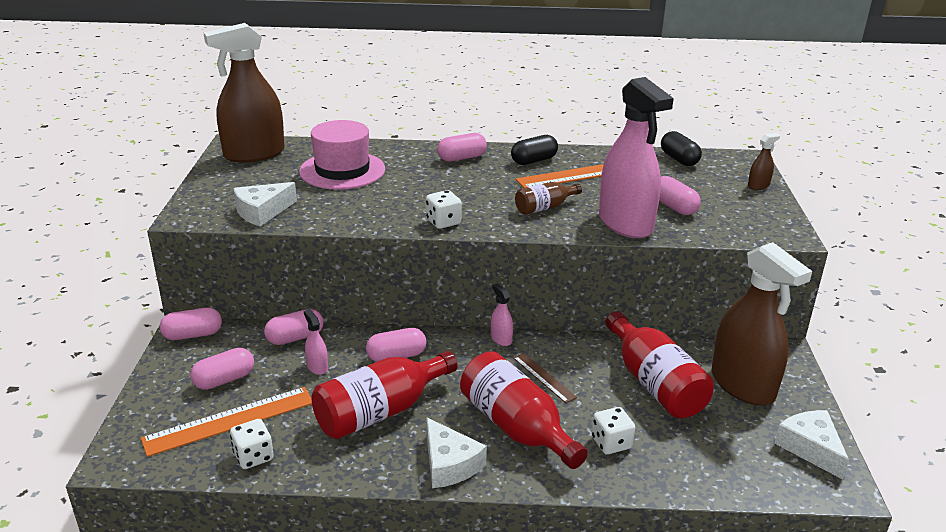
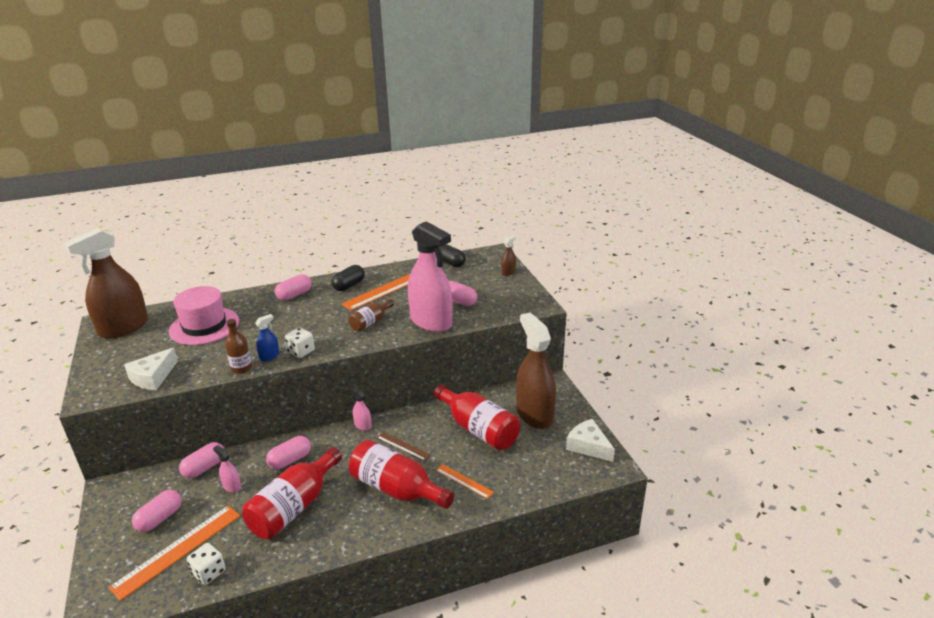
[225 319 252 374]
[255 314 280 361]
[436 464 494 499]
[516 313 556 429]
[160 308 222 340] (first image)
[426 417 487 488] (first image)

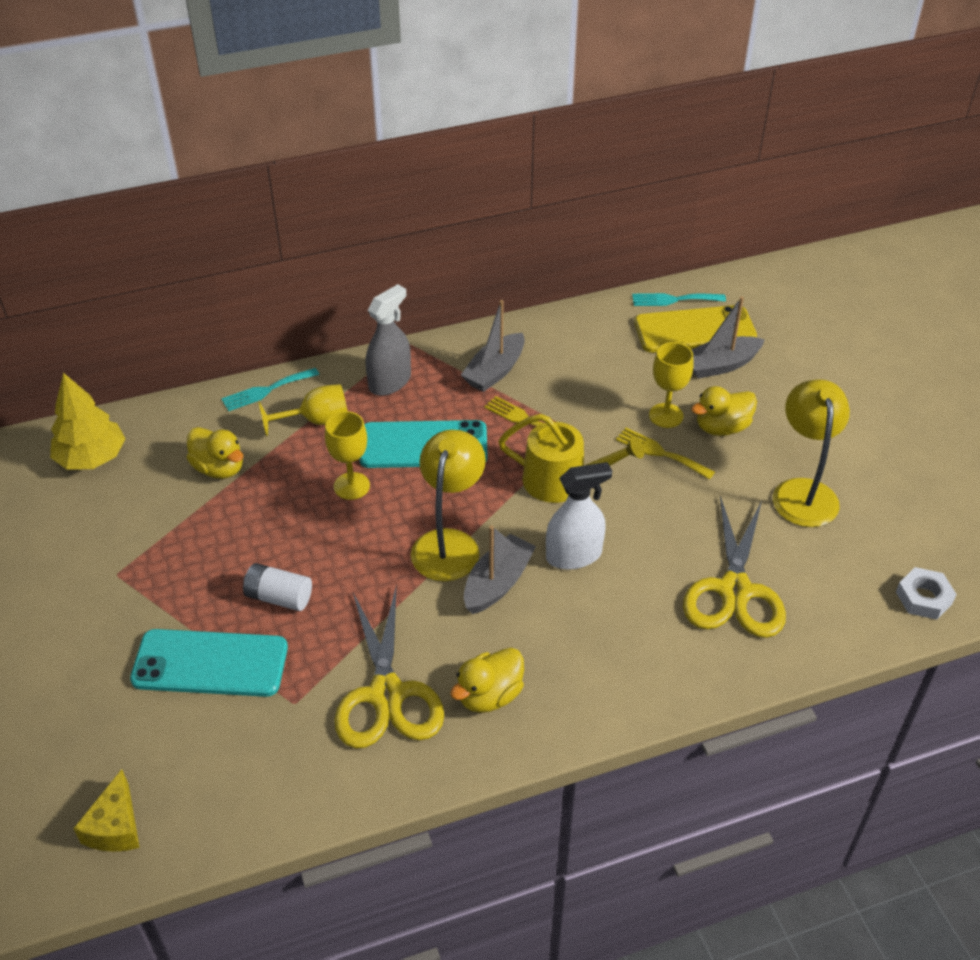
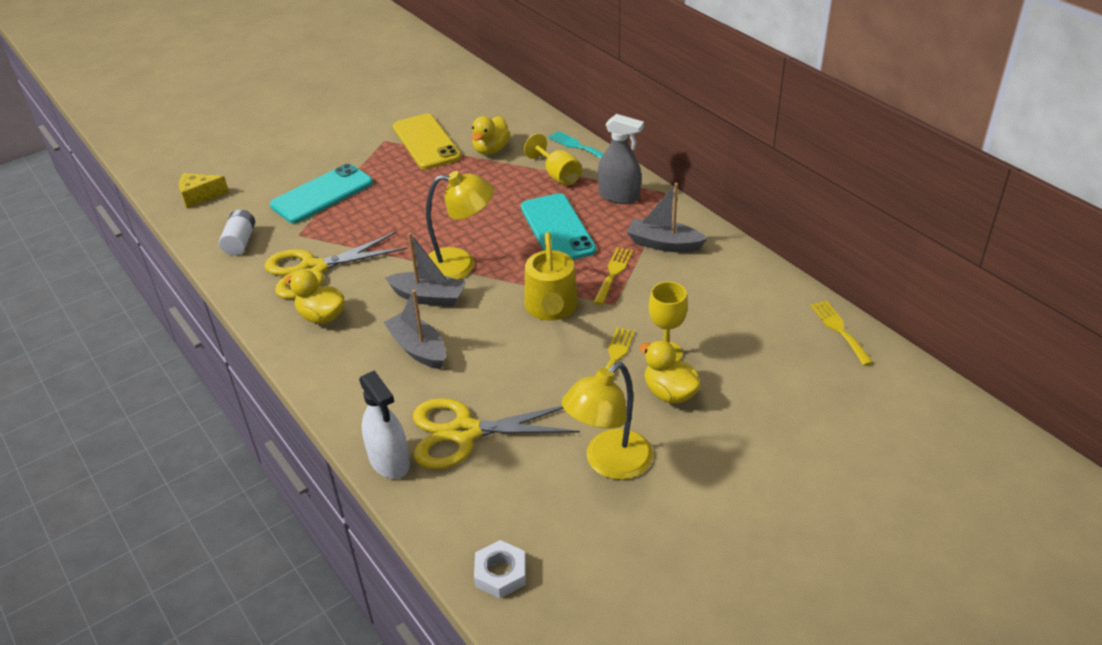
[219 209 255 256]
[270 164 373 223]
[359 370 410 479]
[383 290 446 369]
[393 114 461 170]
[562 362 653 480]
[810 300 874 366]
[50 373 126 470] (first image)
[325 411 370 500] (first image)

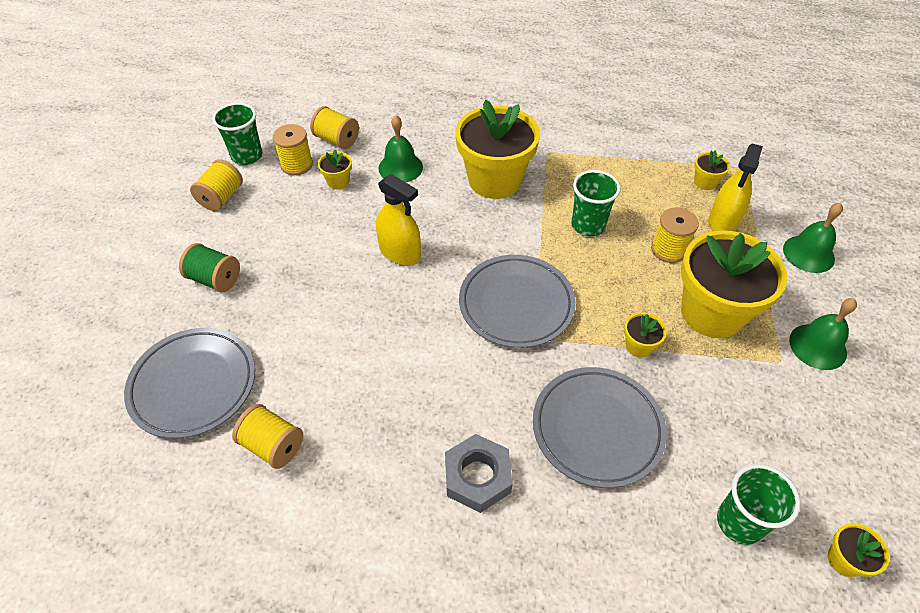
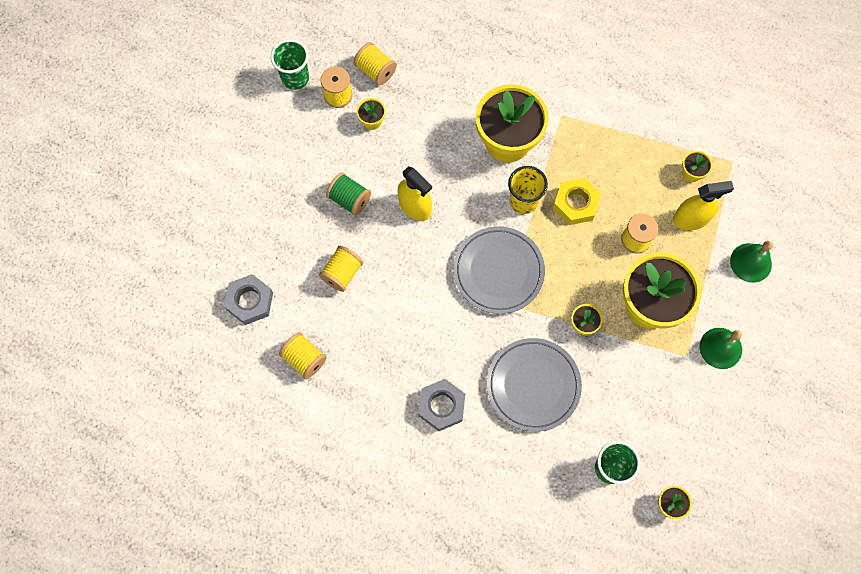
[224 274 273 325]
[319 246 363 292]
[326 172 371 216]
[508 166 548 214]
[553 178 601 225]
[673 181 734 230]
[378 115 423 182] (first image)

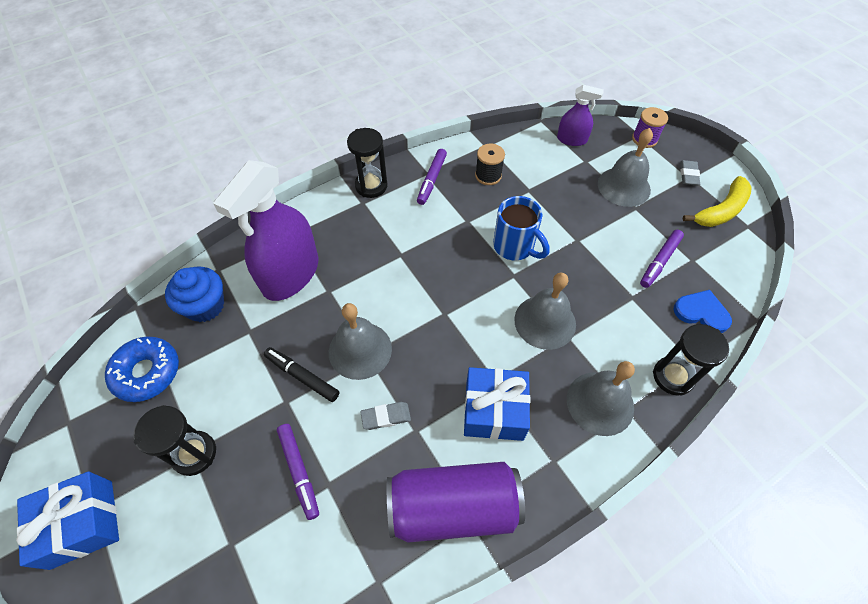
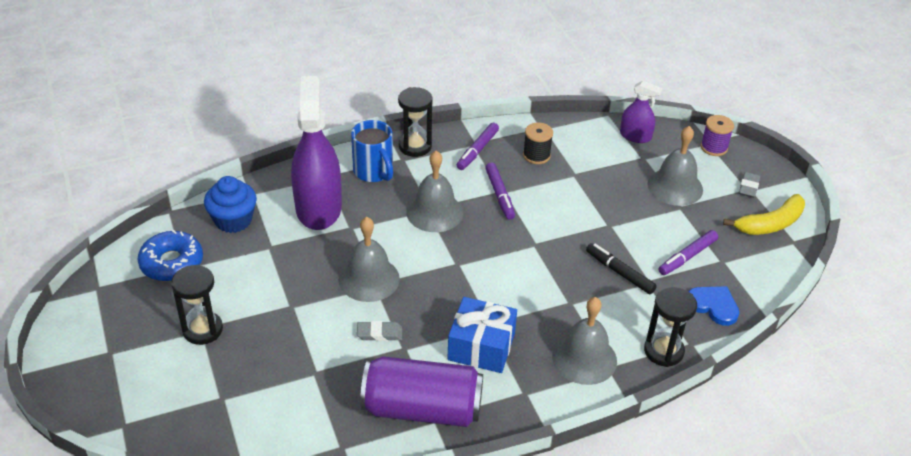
[291 76 342 230]
[351 120 393 182]
[406 151 463 232]
[485 163 515 220]
[586 243 657 294]
[16 471 119 570] (first image)

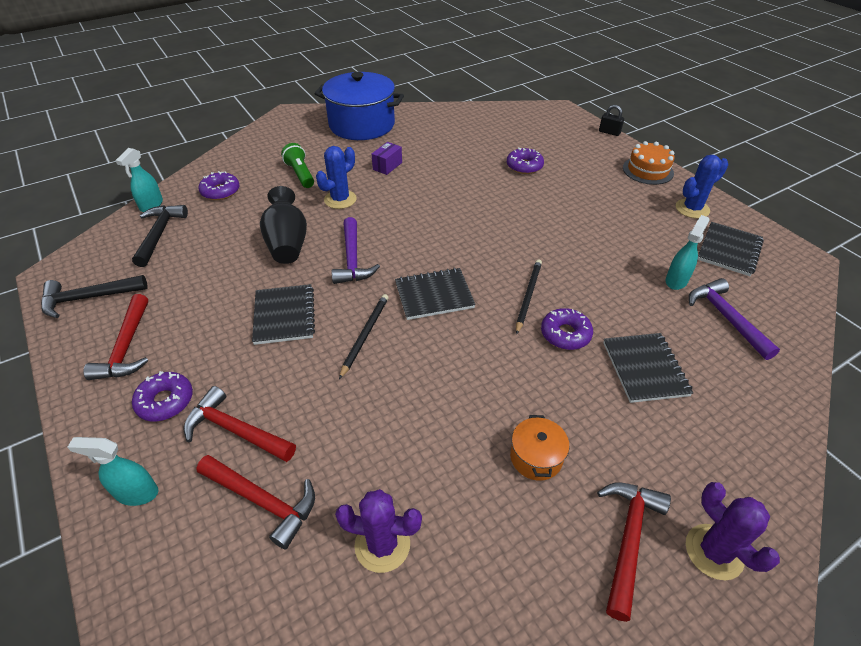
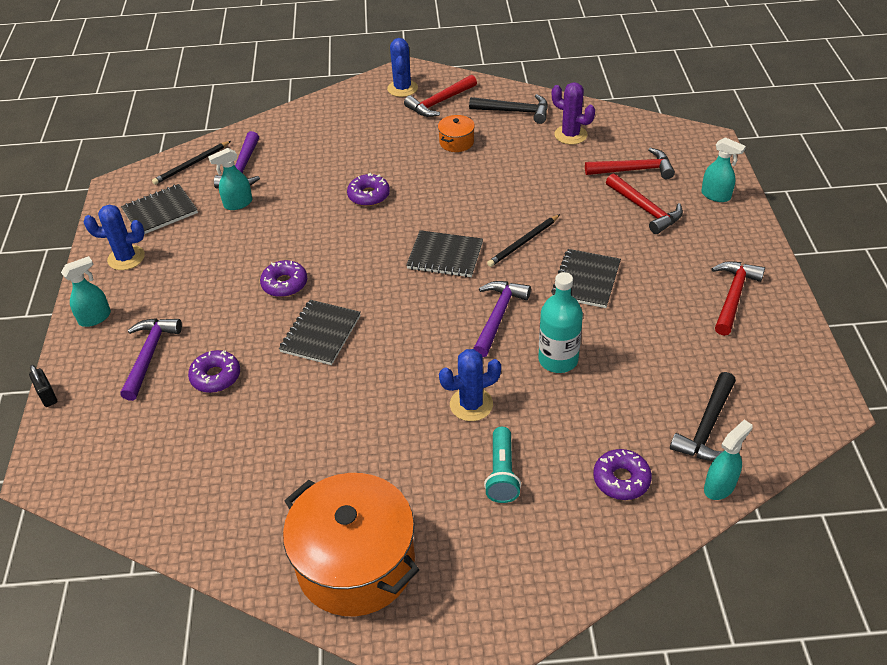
[61 256 111 327]
[120 318 182 401]
[152 141 231 185]
[260 260 307 297]
[279 300 361 365]
[283 473 420 616]
[387 38 418 97]
[469 94 548 124]
[484 427 521 503]
[538 272 583 373]
[585 148 675 179]
[372 142 402 175] (first image)

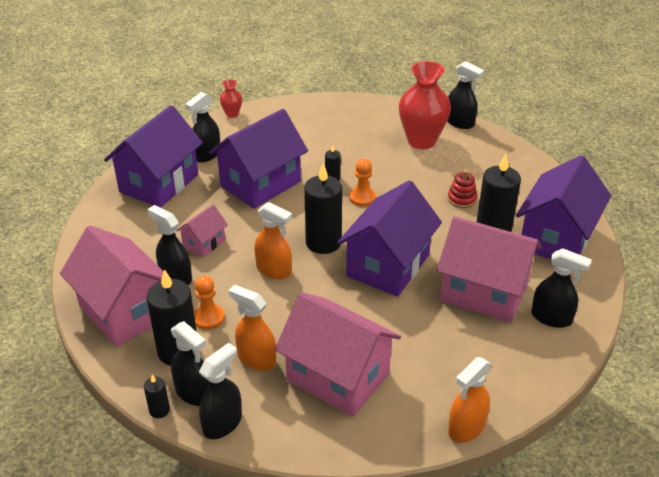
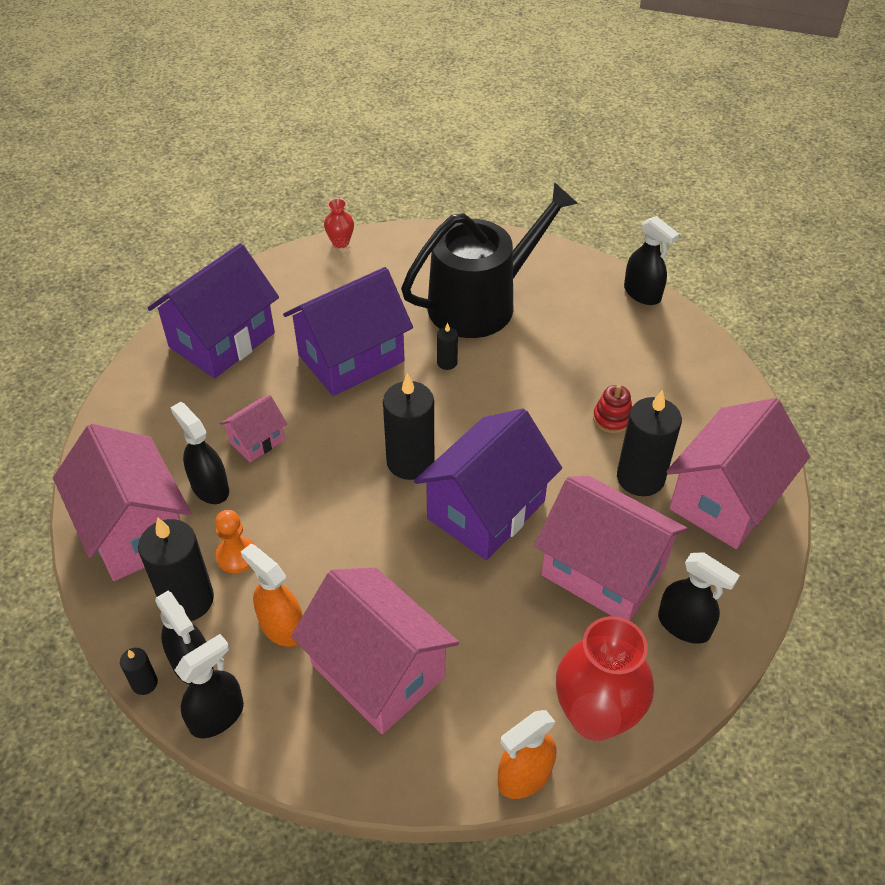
[401 182 578 338]
[556 616 654 741]
[666 398 810 549]
[185 92 220 163] (first image)
[254 202 292 279] (first image)
[349 158 376 207] (first image)

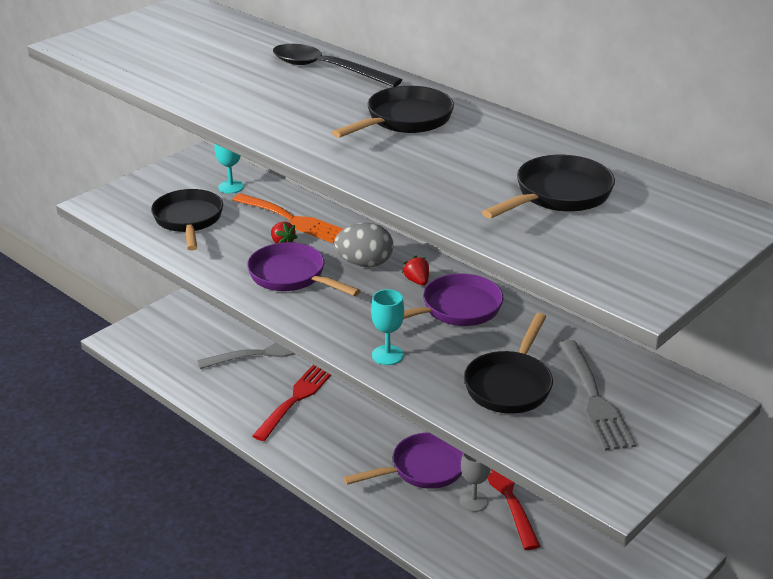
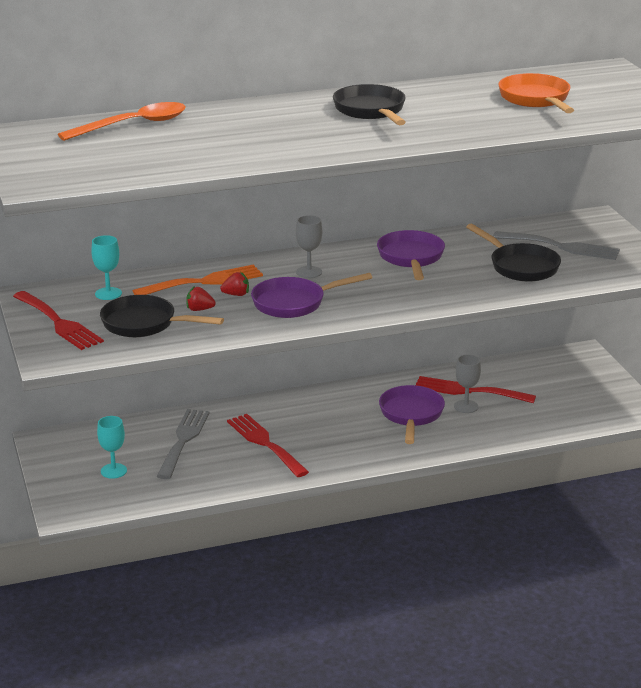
[13 291 104 350]
[58 102 186 141]
[97 416 127 479]
[186 287 216 311]
[296 215 322 278]
[498 73 574 113]
[273 44 402 87] (first image)

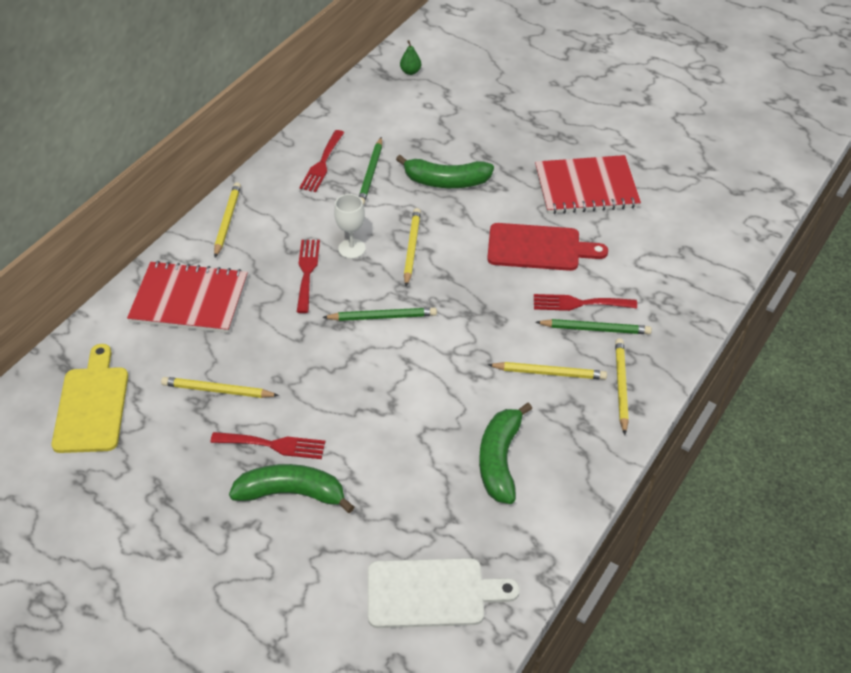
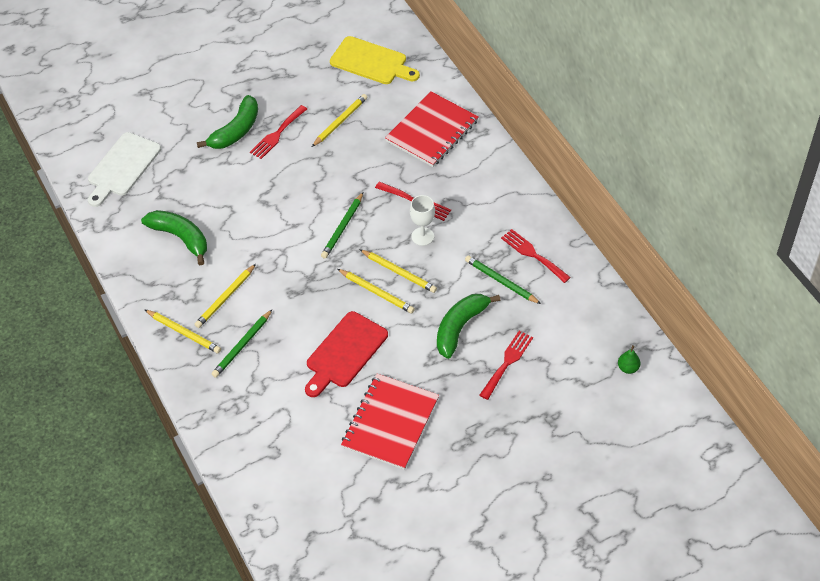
[338 269 415 313]
[479 331 533 400]

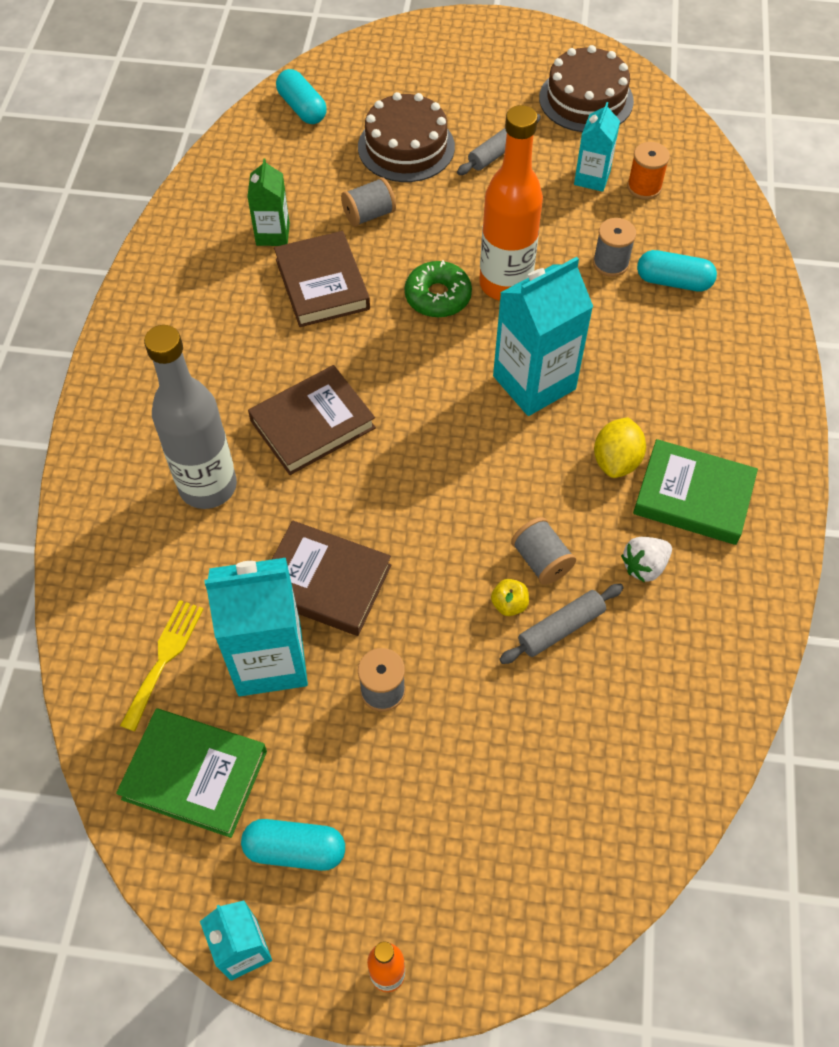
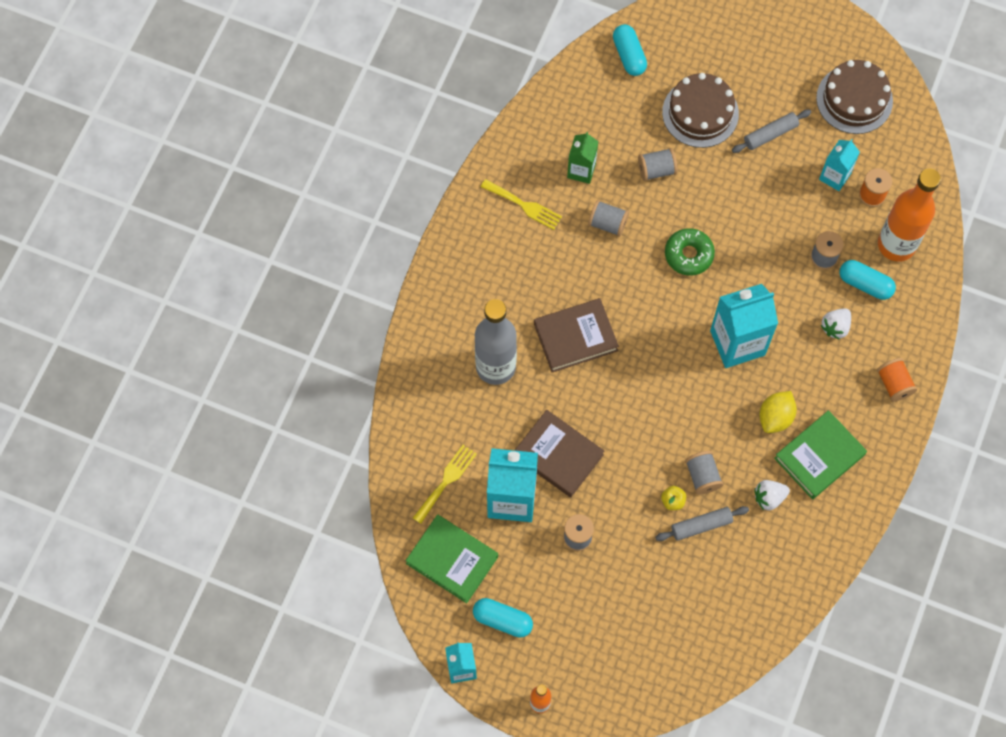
[481 179 562 230]
[588 200 629 237]
[774 410 867 499]
[820 308 851 340]
[877 358 917 402]
[878 168 941 262]

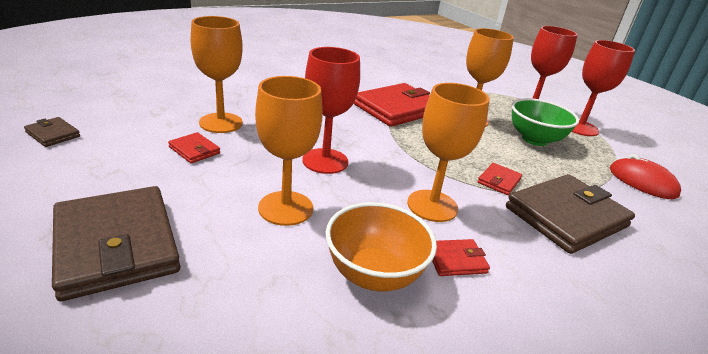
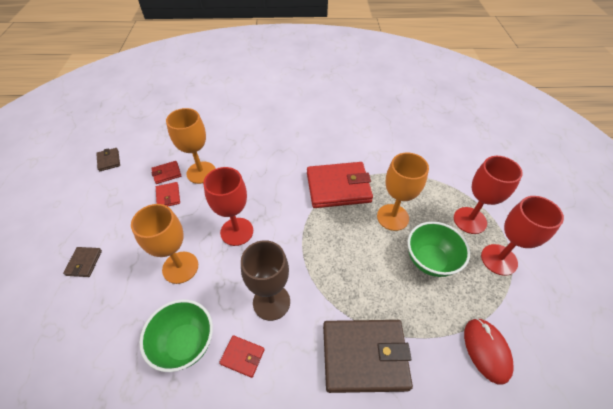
[63 247 102 277]
[139 299 213 372]
[151 161 181 184]
[241 240 290 321]

